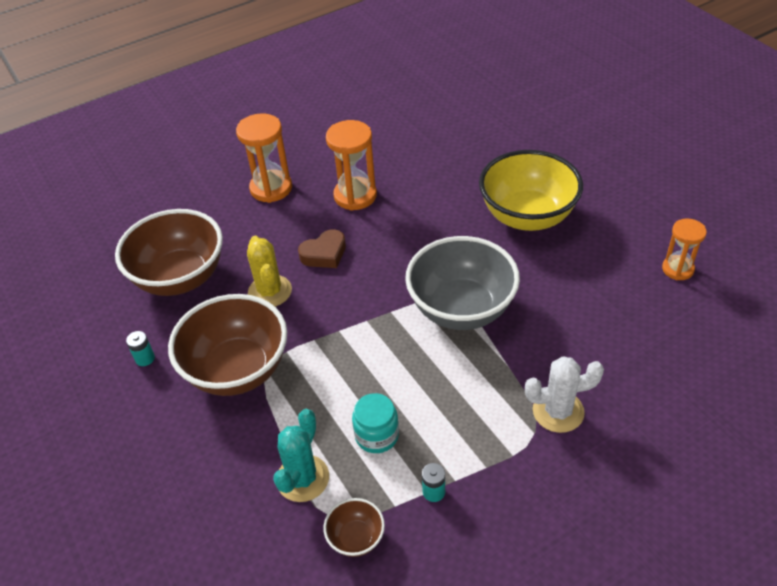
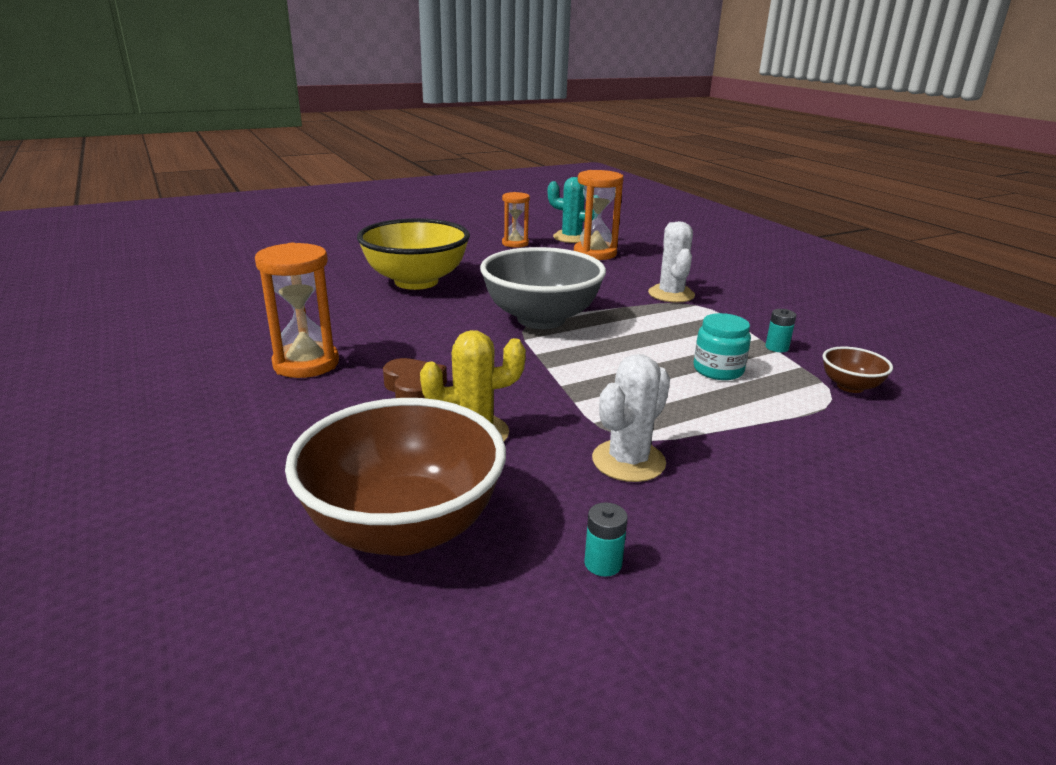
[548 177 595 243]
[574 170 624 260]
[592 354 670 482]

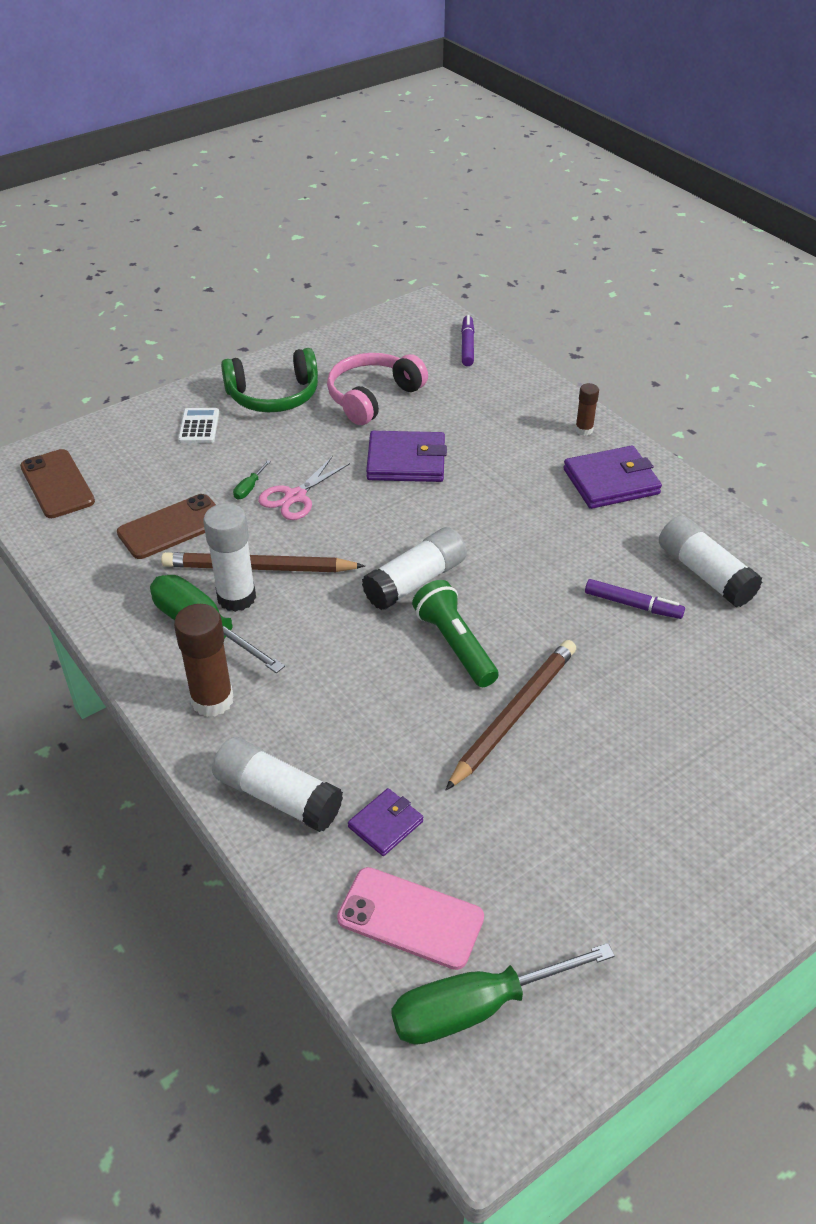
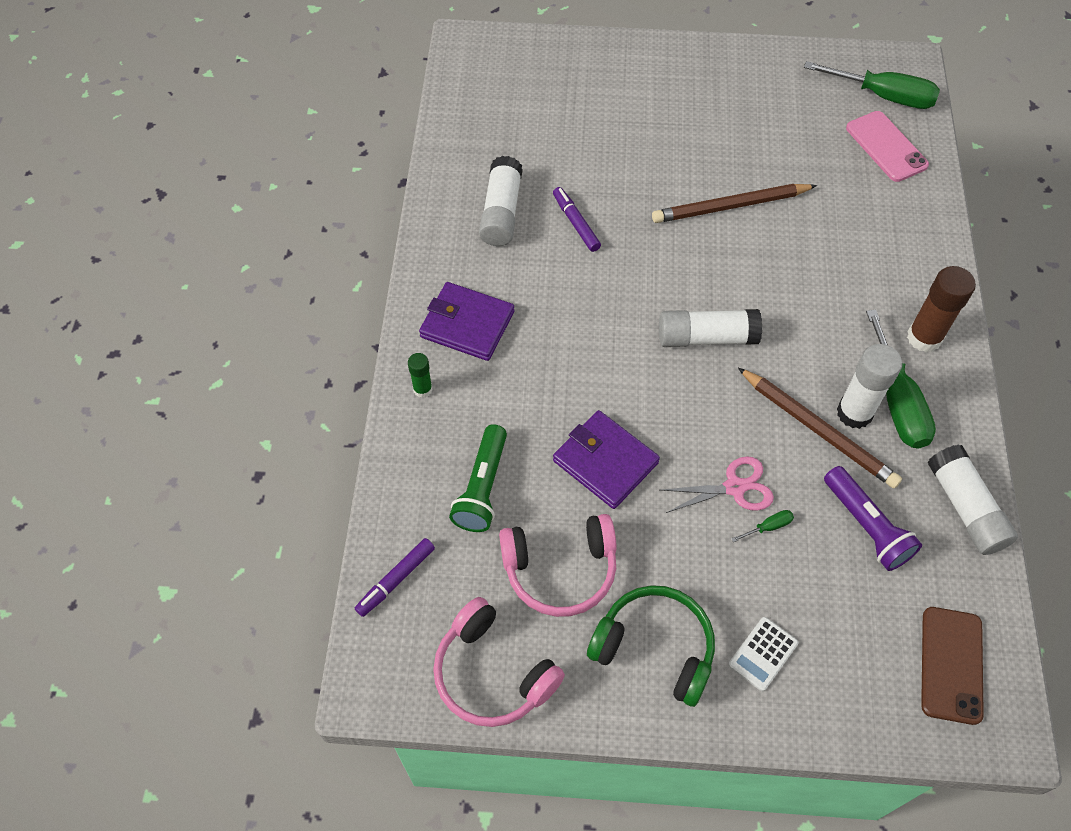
[408 353 433 398]
[433 597 565 727]
[449 424 507 532]
[824 466 922 571]
[928 444 1018 555]
[348 788 423 856] (first image)

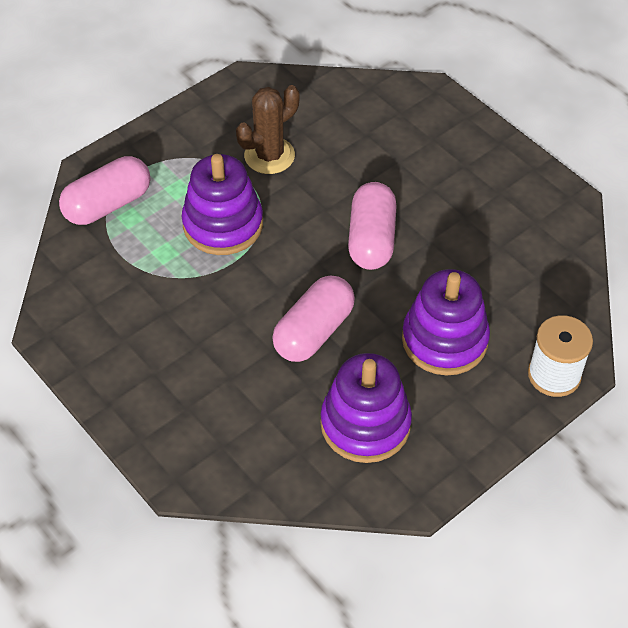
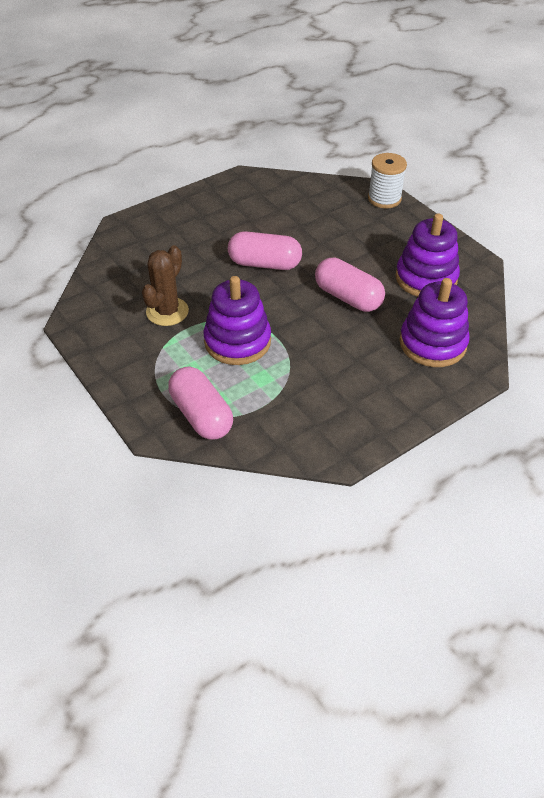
[142 245 189 326]
[399 278 470 367]

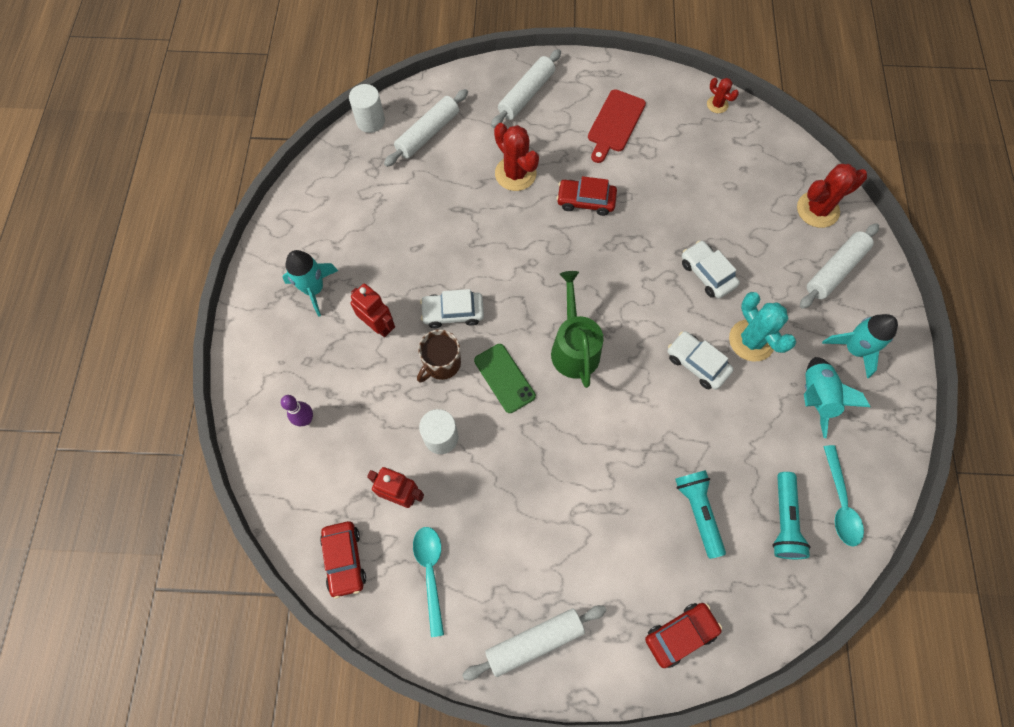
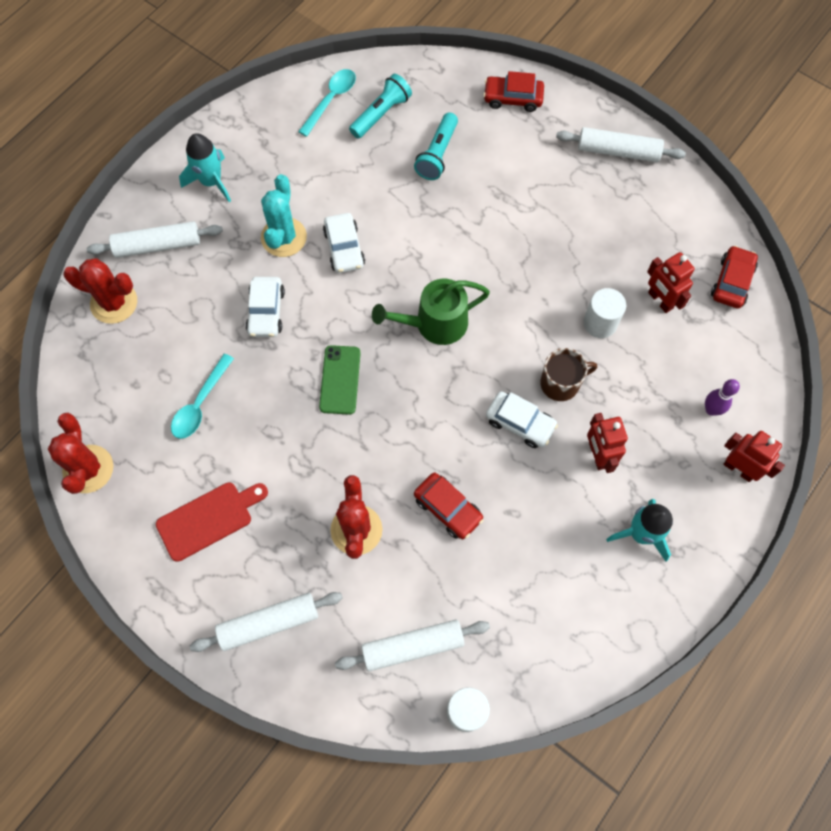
[48 413 113 494]
[171 354 234 439]
[319 345 361 415]
[372 279 490 345]
[414 473 484 539]
[723 431 785 482]
[804 357 871 438] (first image)

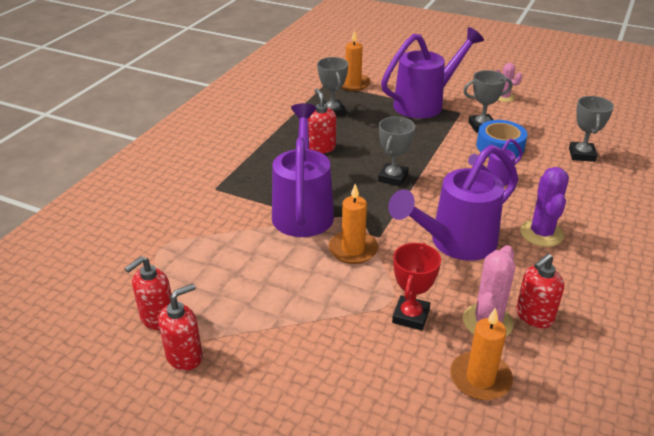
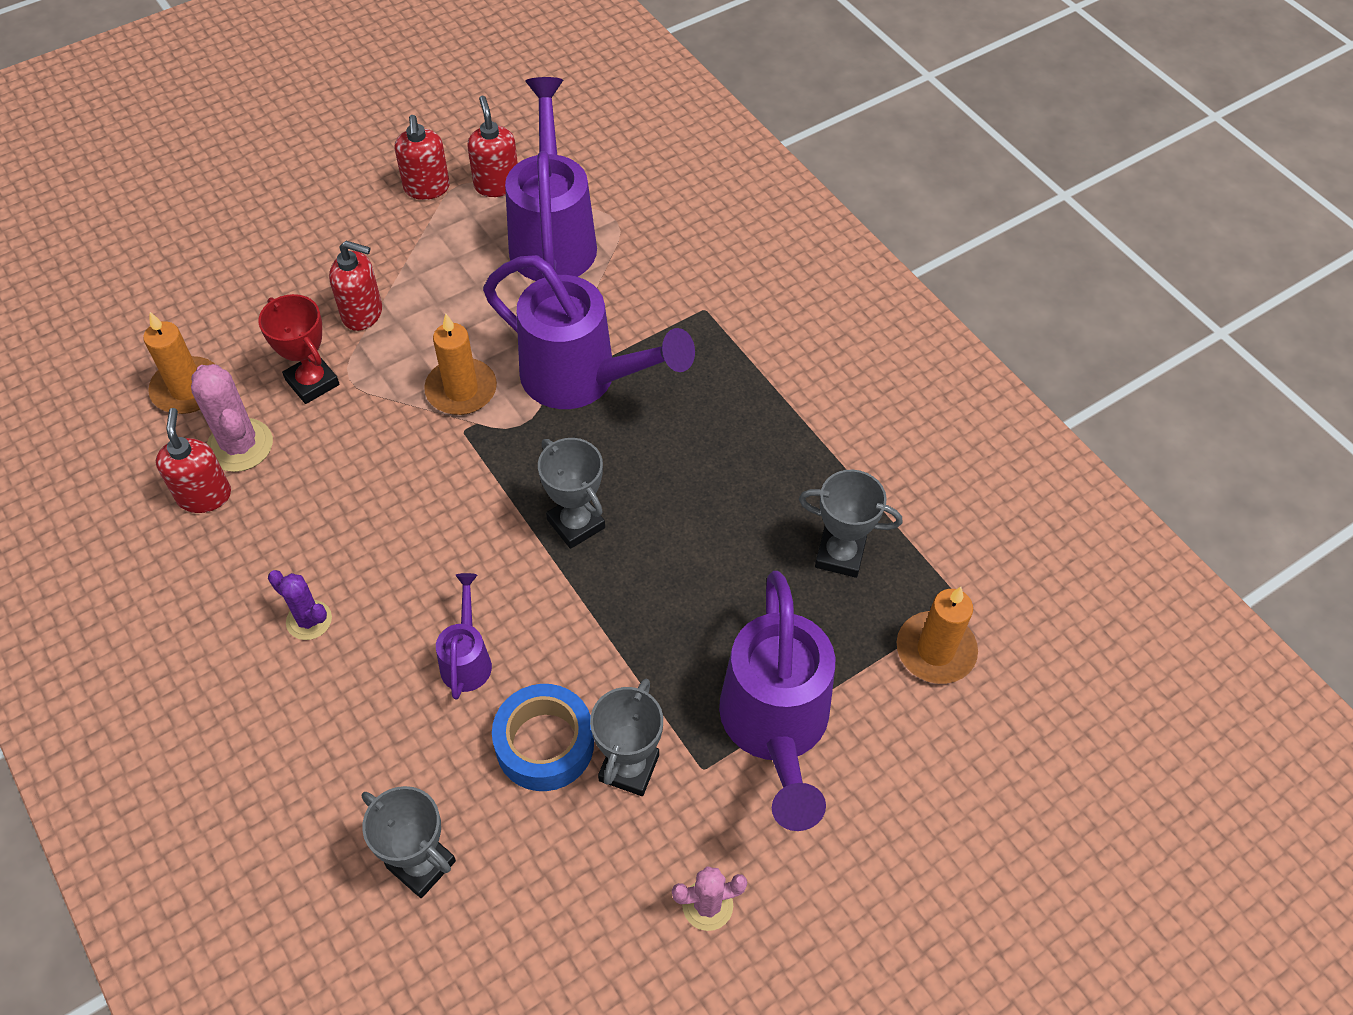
[268 570 332 640]
[329 241 382 331]
[505 77 597 281]

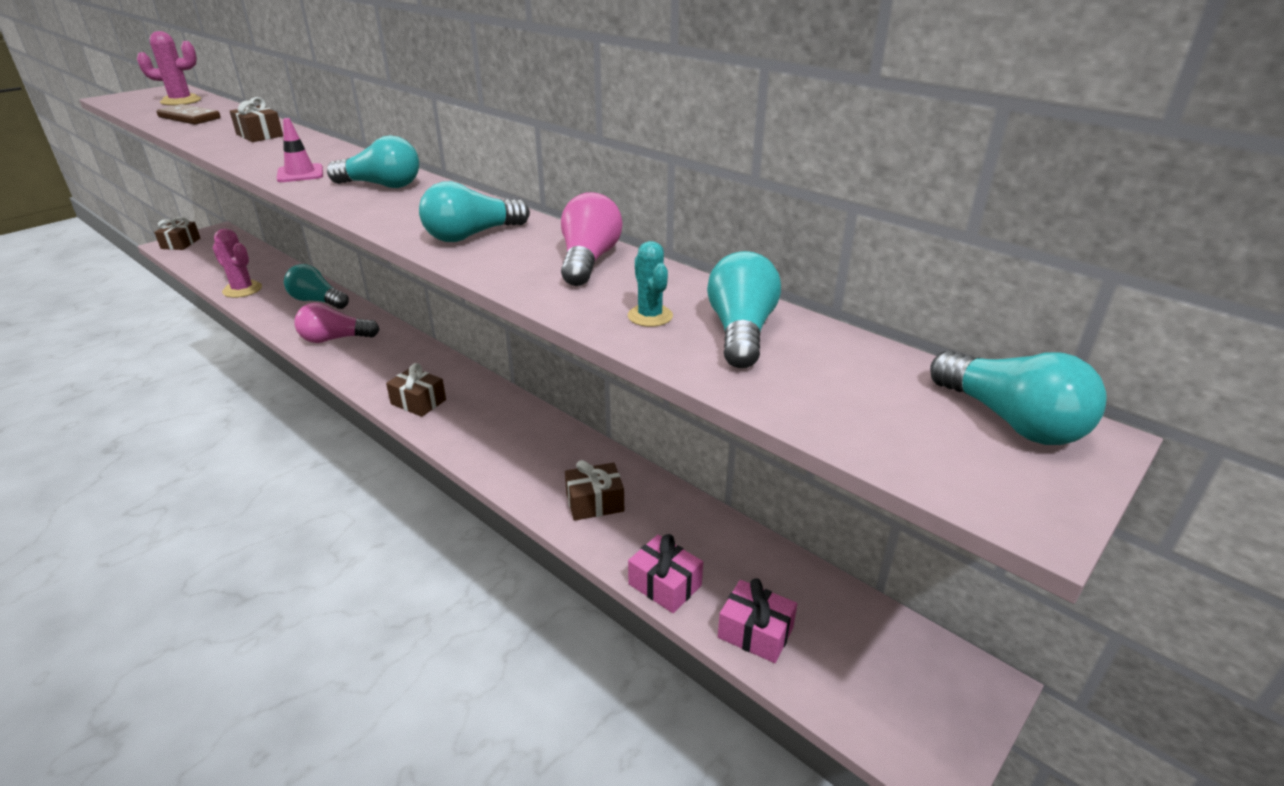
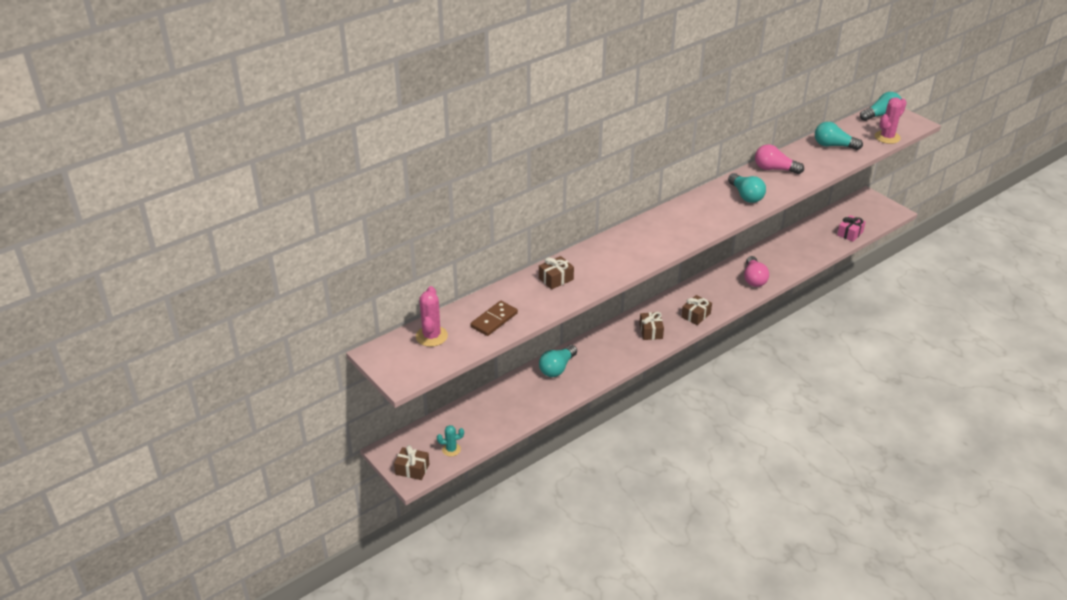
[437 425 464 456]
[639 312 664 340]
[744 256 769 287]
[875 97 907 144]
[277 118 323 182] (first image)
[327 135 419 188] (first image)
[628 534 703 613] (first image)

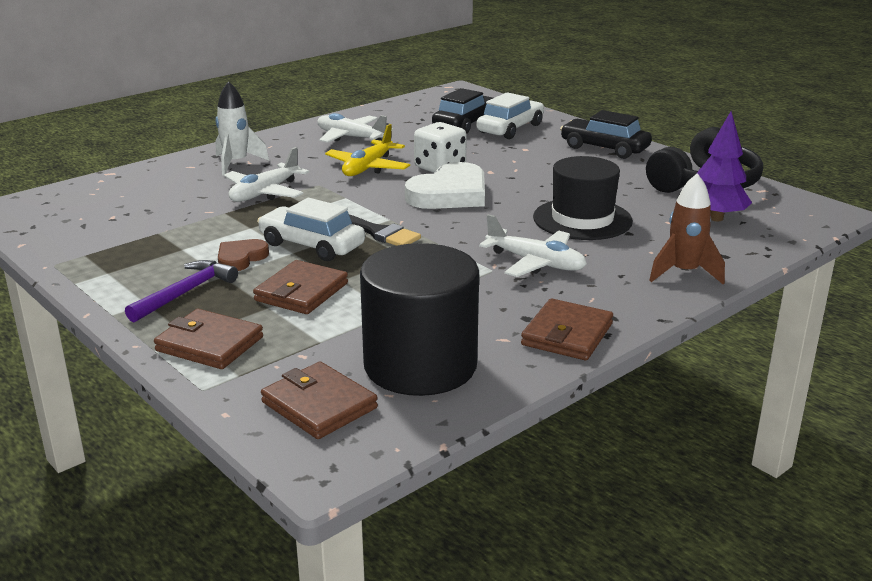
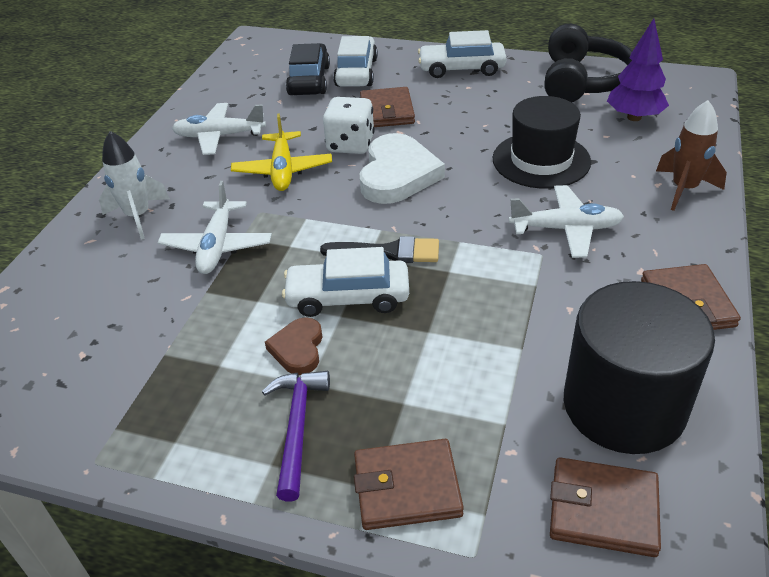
[360 87 415 127]
[418 30 507 78]

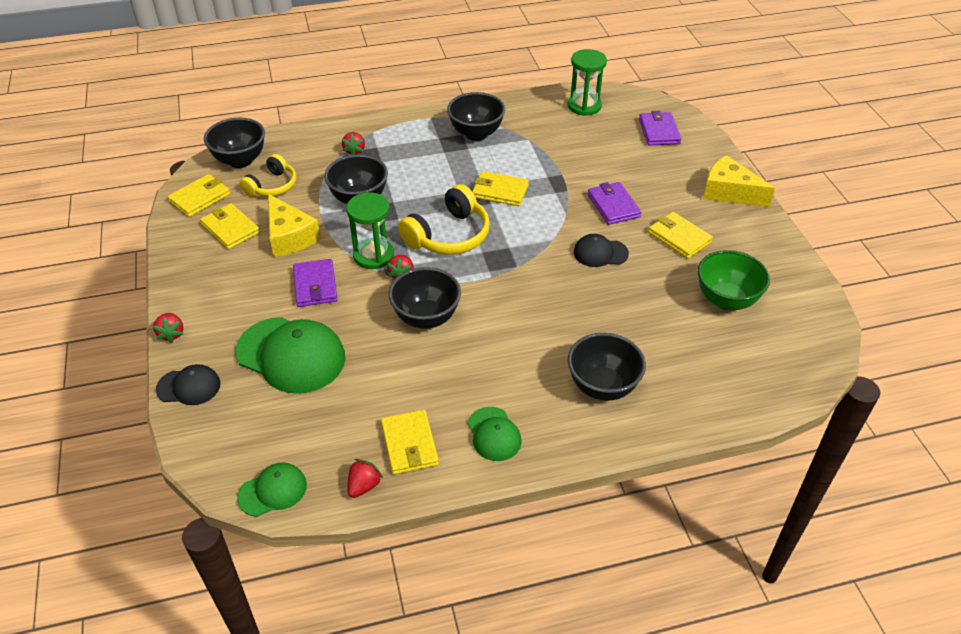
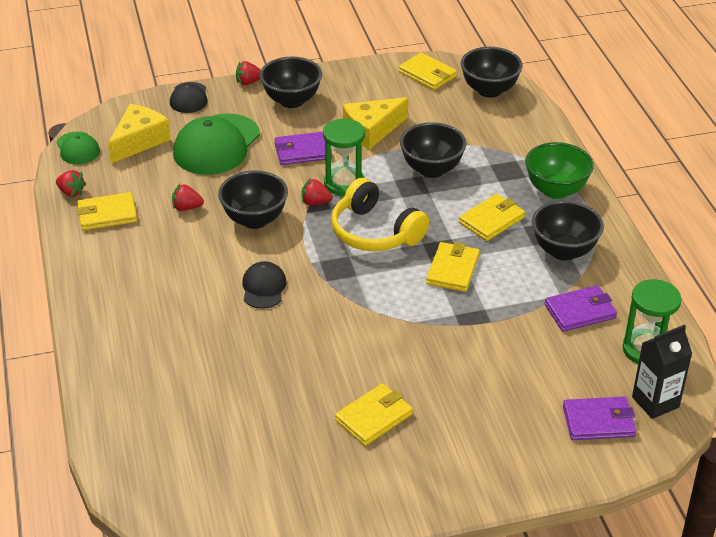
[108 104 171 164]
[172 184 204 211]
[242 261 287 309]
[260 57 322 108]
[459 194 525 241]
[525 142 593 199]
[544 285 617 332]
[632 325 692 419]
[240 154 296 197] (first image)
[468 407 521 461] (first image)

